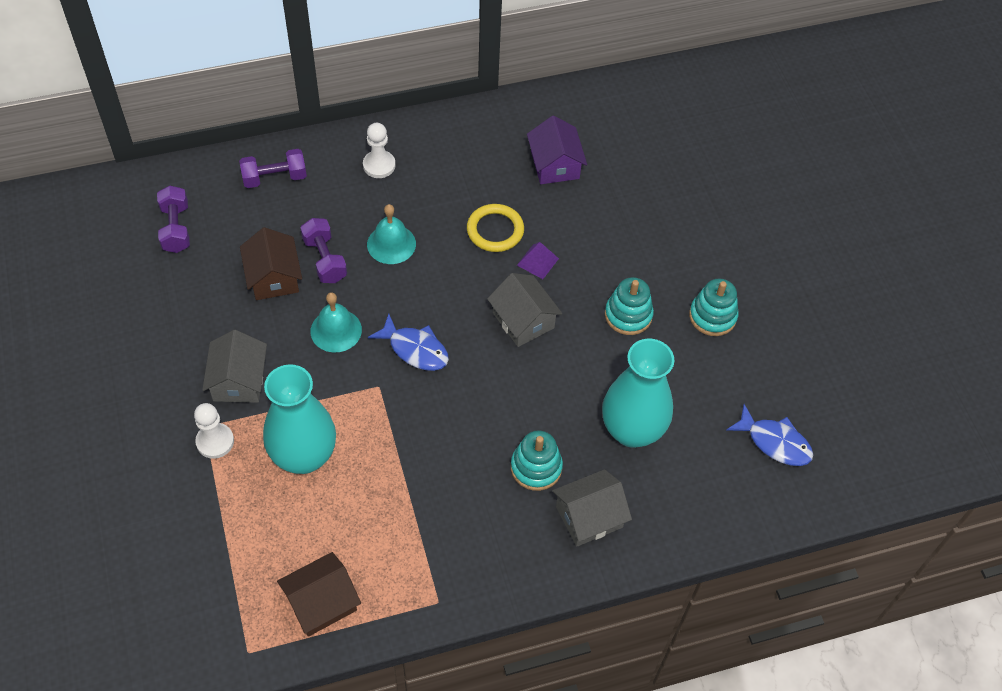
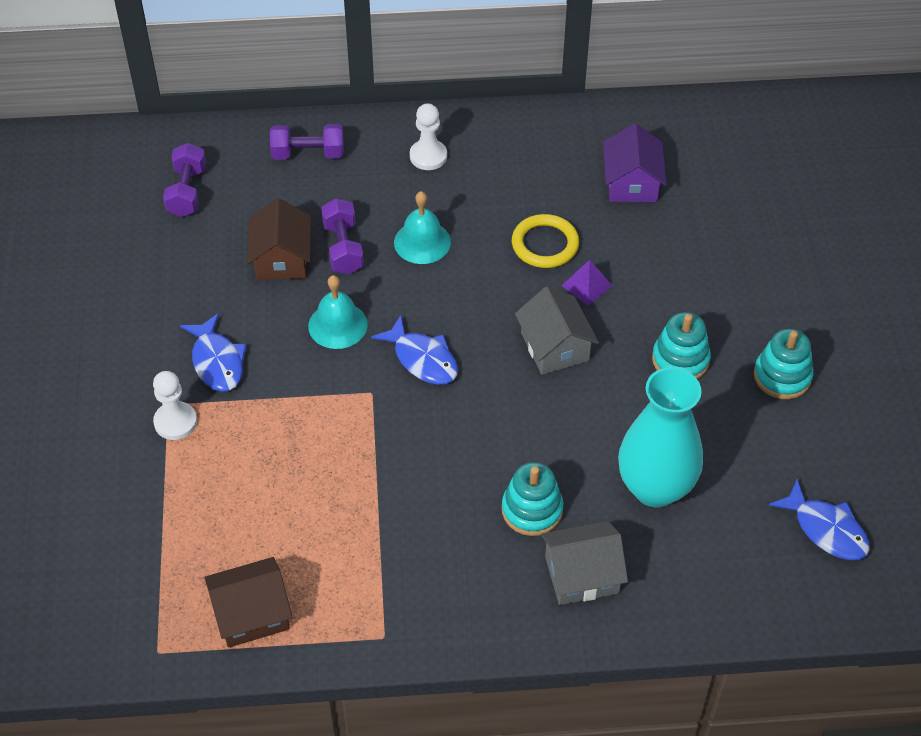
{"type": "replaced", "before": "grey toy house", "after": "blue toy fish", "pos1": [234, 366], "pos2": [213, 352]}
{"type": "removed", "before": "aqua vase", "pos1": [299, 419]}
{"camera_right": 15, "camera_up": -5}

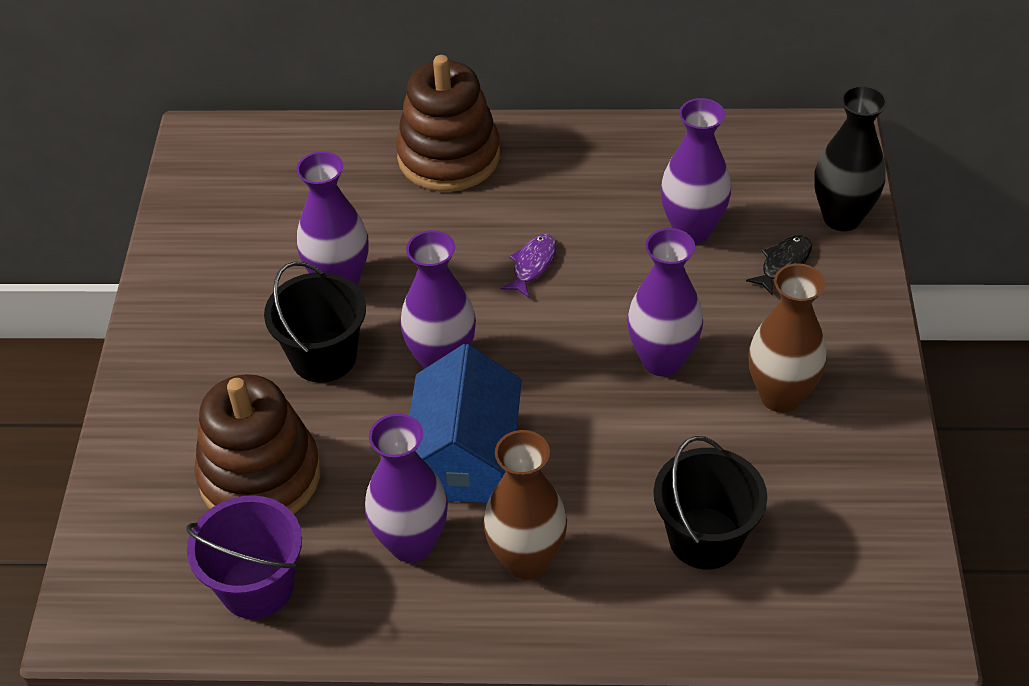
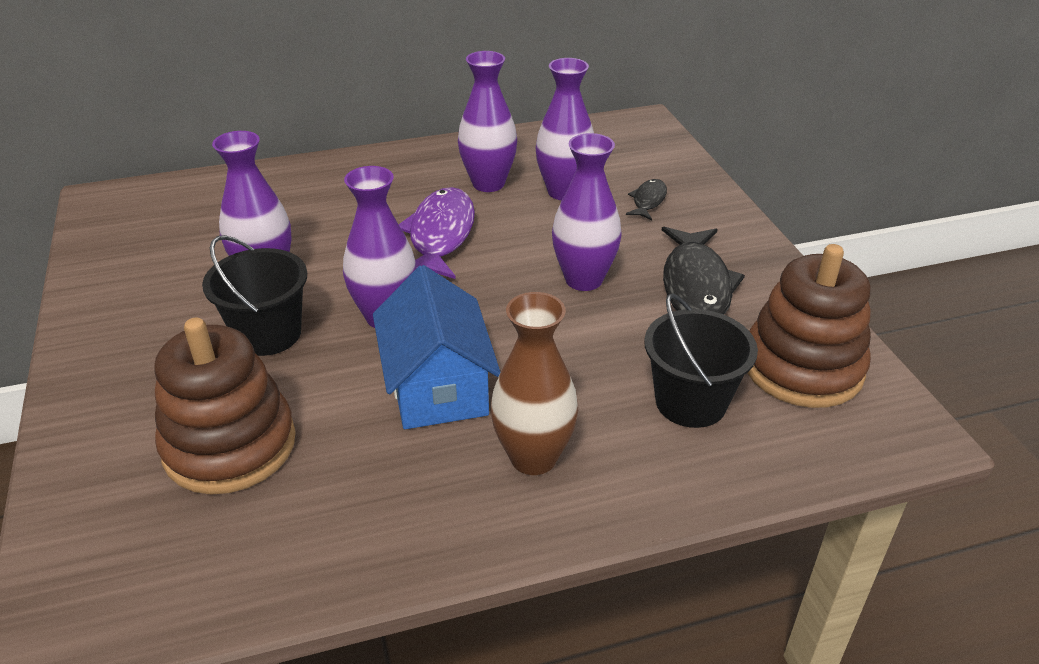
{"type": "resized", "before": "purple toy fish", "pos1": [529, 266], "pos2": [437, 233], "scale": 1.97}
{"type": "moved", "before": "purple vase", "pos1": [406, 488], "pos2": [487, 121]}
{"type": "replaced", "before": "brown vase", "after": "jet-black toy fish", "pos1": [787, 338], "pos2": [703, 271]}
{"type": "moved", "before": "brown stacking rings", "pos1": [448, 123], "pos2": [809, 326]}
{"type": "removed", "before": "purple sand bucket", "pos1": [244, 557]}
{"type": "removed", "before": "jet-black vase", "pos1": [850, 158]}
{"camera_right": -20, "camera_up": -10}

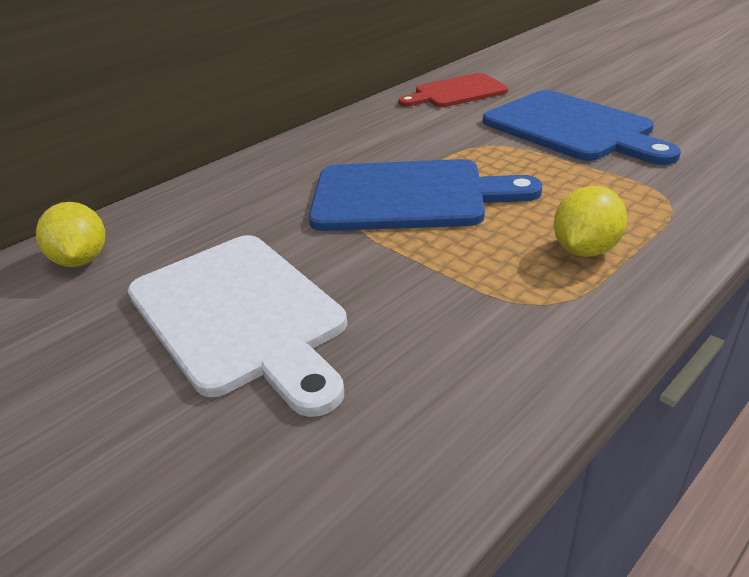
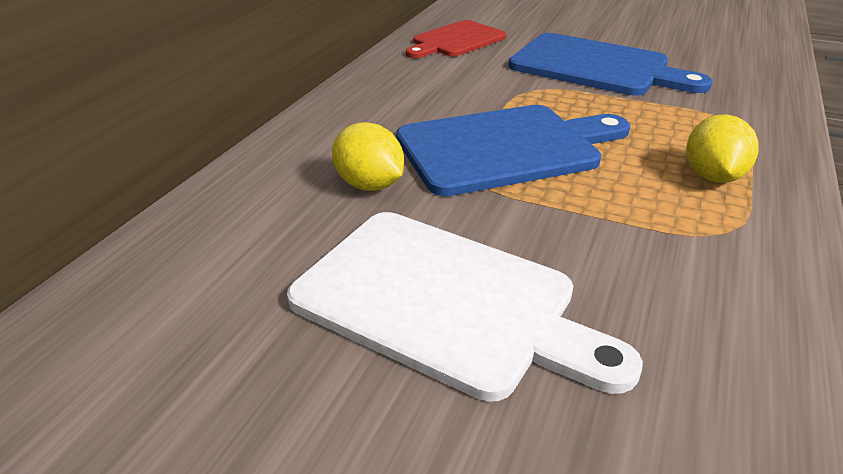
{"type": "moved", "before": "bright yellow citrus fruit", "pos1": [70, 234], "pos2": [368, 156]}
{"camera_right": -25, "camera_up": 0}

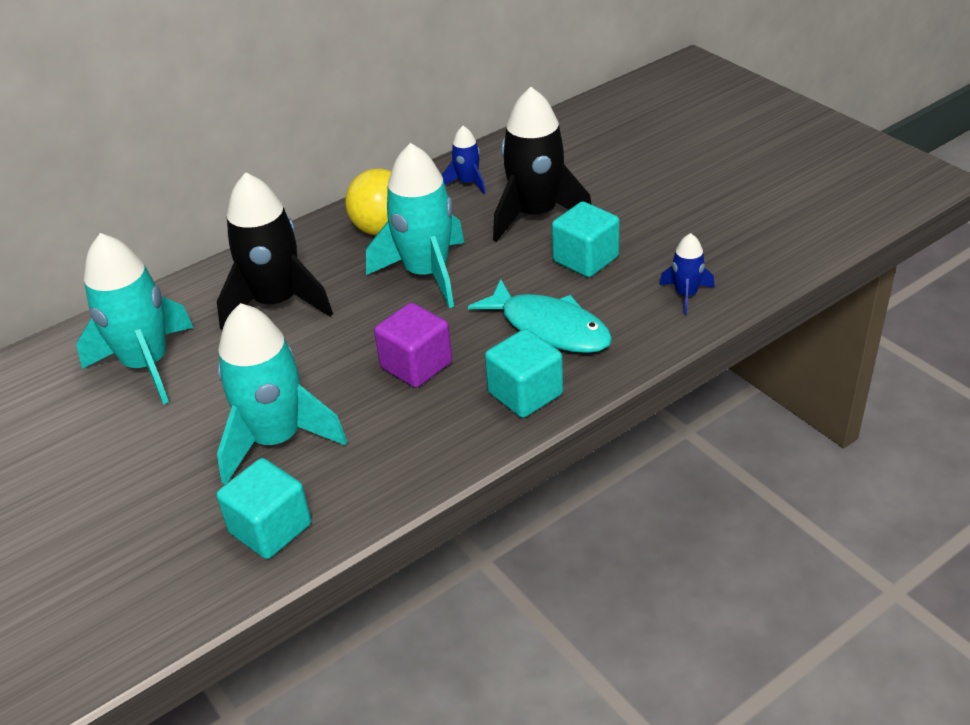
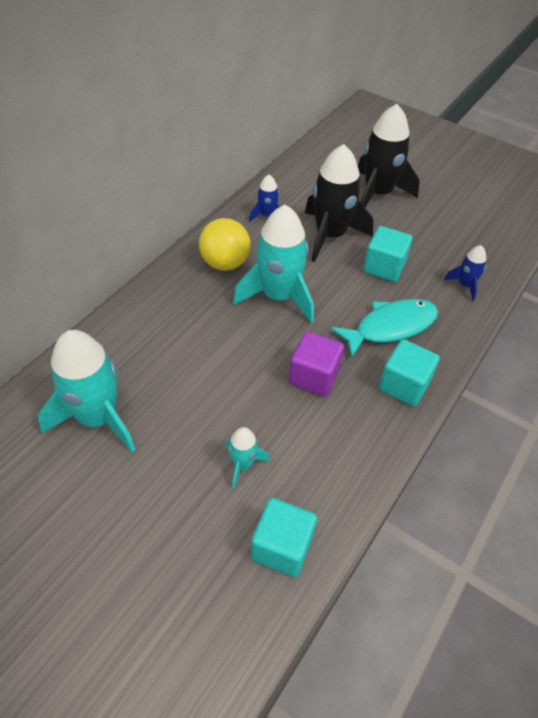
{"type": "resized", "before": "aqua rocket", "pos1": [282, 393], "pos2": [247, 458], "scale": 0.48}
{"type": "turned", "before": "aqua toy fish", "pos1": [540, 316], "pos2": [384, 328], "turn": -45}
{"type": "moved", "before": "jet-black rocket", "pos1": [275, 251], "pos2": [389, 155]}
{"camera_right": -25, "camera_up": 10}

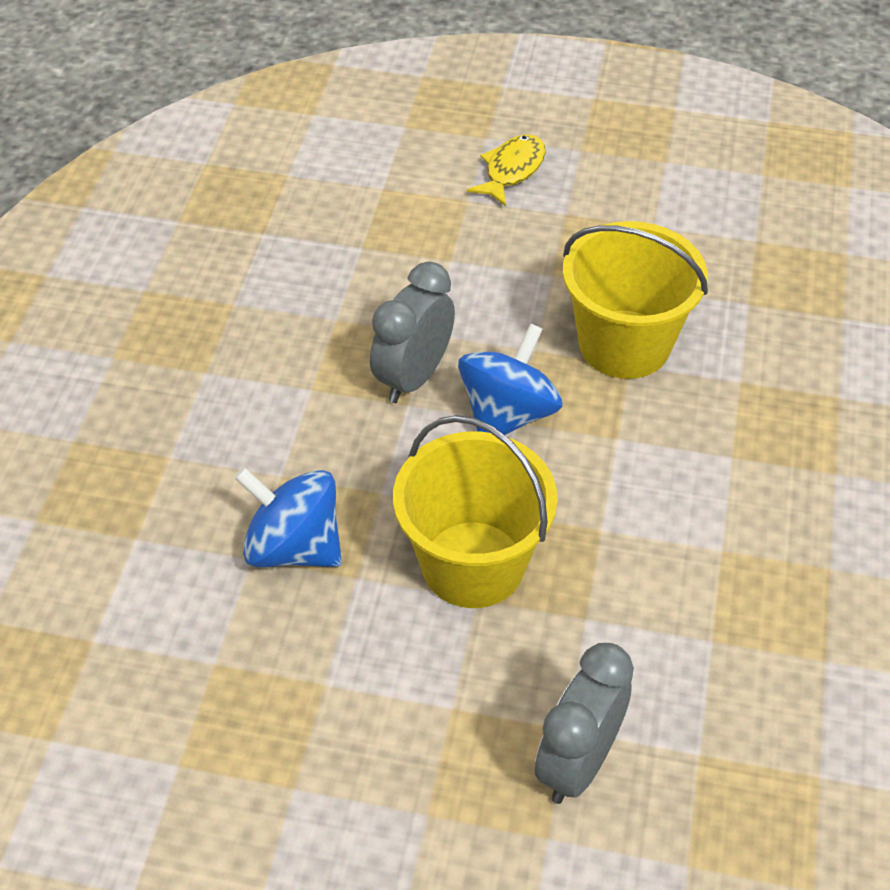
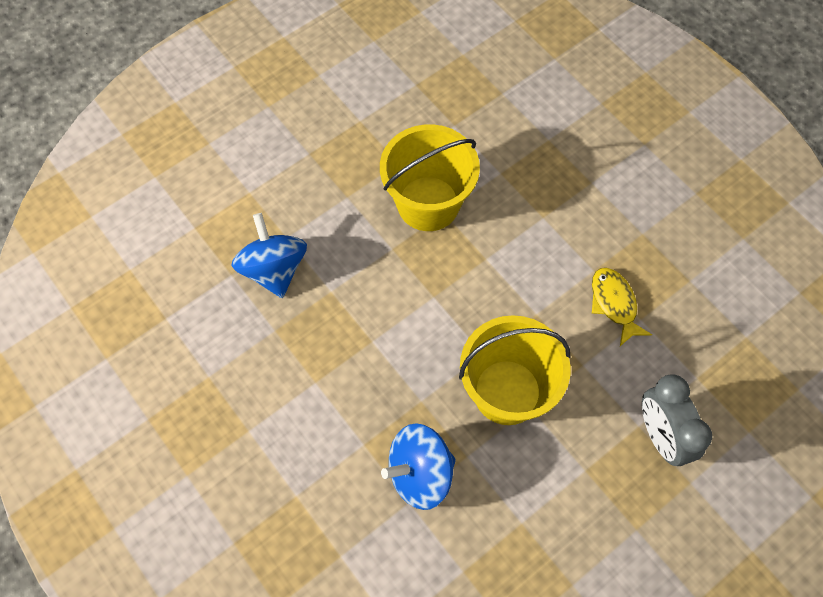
{"type": "moved", "before": "blue whirligig", "pos1": [510, 379], "pos2": [269, 255]}
{"type": "moved", "before": "bright yellow toy fish", "pos1": [506, 170], "pos2": [622, 307]}
{"type": "removed", "before": "grey bedside clock", "pos1": [412, 332]}
{"camera_right": -50, "camera_up": 15}

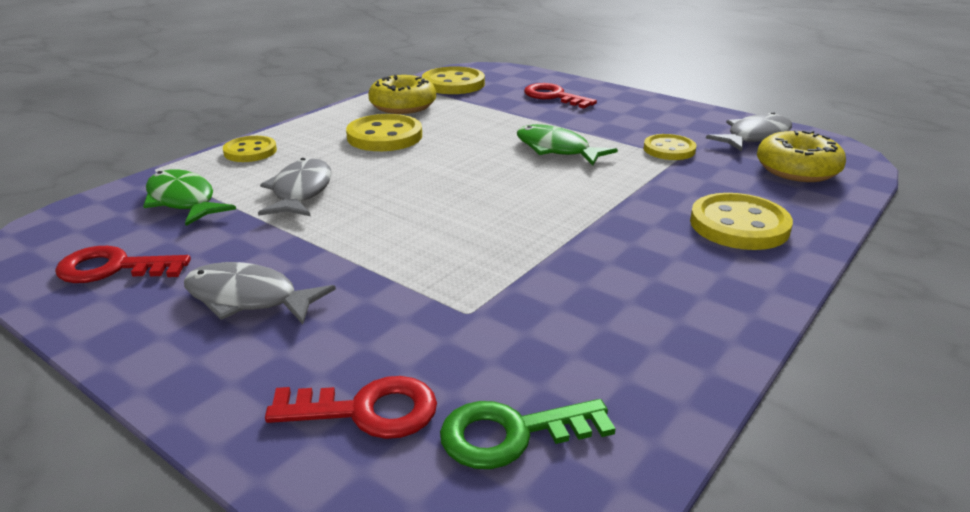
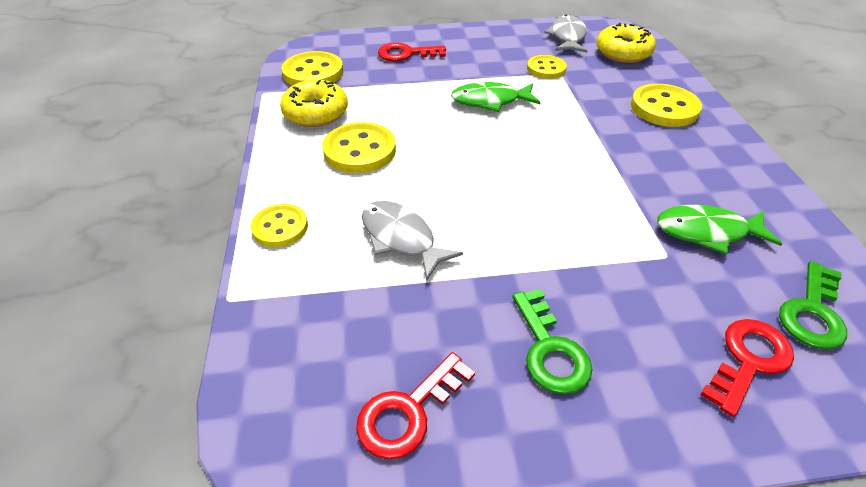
{"type": "replaced", "before": "grey toy fish", "after": "green latchkey", "pos1": [260, 293], "pos2": [553, 341]}
{"type": "moved", "before": "green toy fish", "pos1": [189, 197], "pos2": [719, 230]}
{"camera_right": -45, "camera_up": 15}

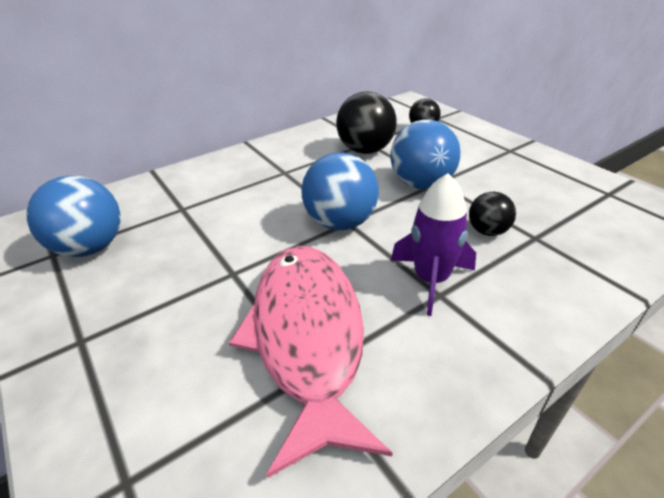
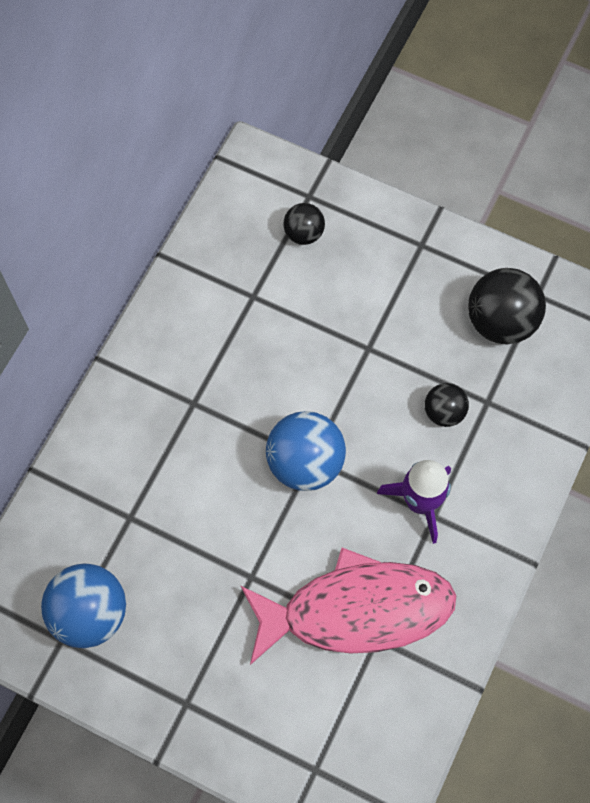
{"type": "turned", "before": "rose-pink toy fish", "pos1": [311, 362], "pos2": [348, 606], "turn": 120}
{"type": "moved", "before": "jet-black ball", "pos1": [366, 122], "pos2": [507, 306]}
{"type": "removed", "before": "blue ball", "pos1": [425, 154]}
{"camera_right": -30, "camera_up": 30}

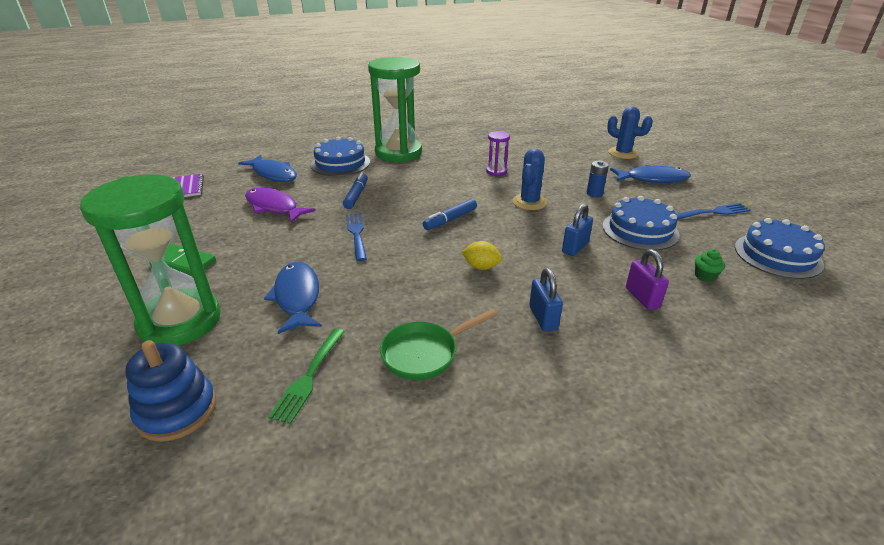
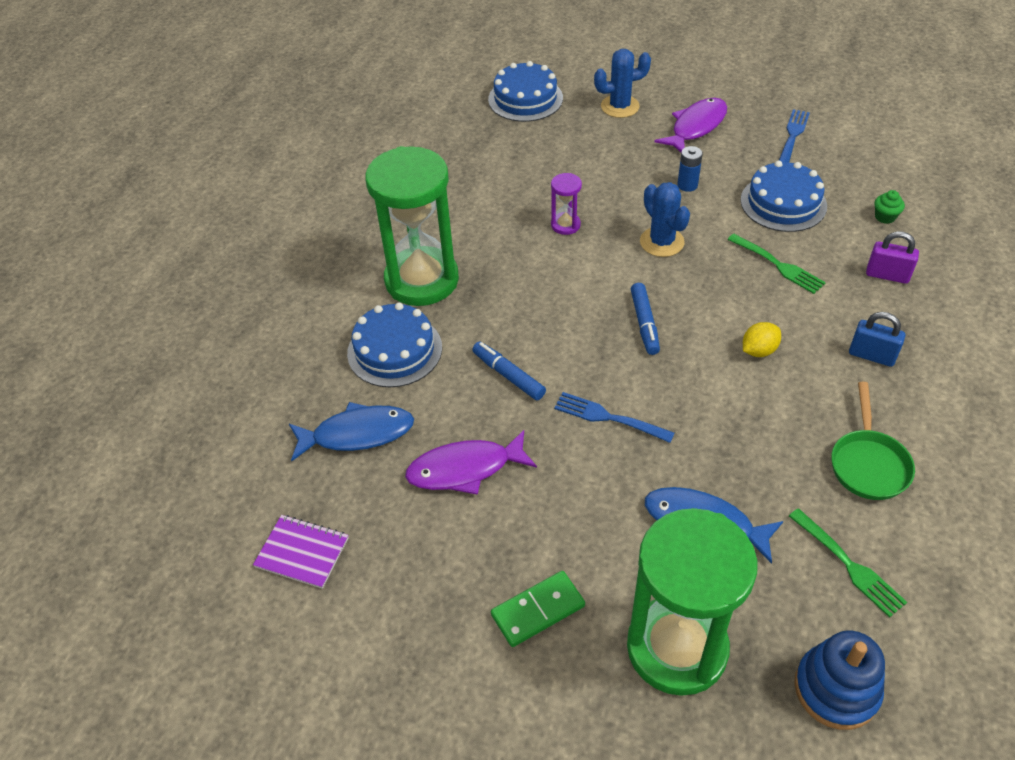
{"type": "moved", "before": "blue gateau", "pos1": [780, 248], "pos2": [525, 91]}
{"type": "recoloured", "before": "blue toy fish", "after": "purple toy fish", "pos1": [650, 174], "pos2": [691, 125]}
{"type": "replaced", "before": "blue padlock", "after": "green fork", "pos1": [577, 229], "pos2": [777, 264]}
{"camera_right": -50, "camera_up": 15}

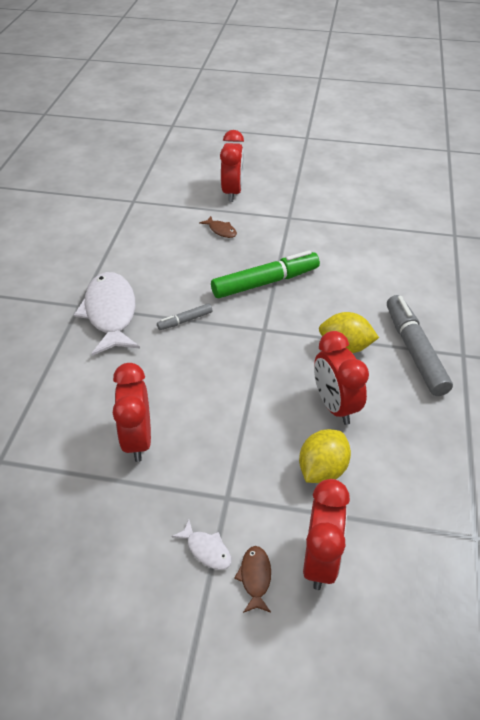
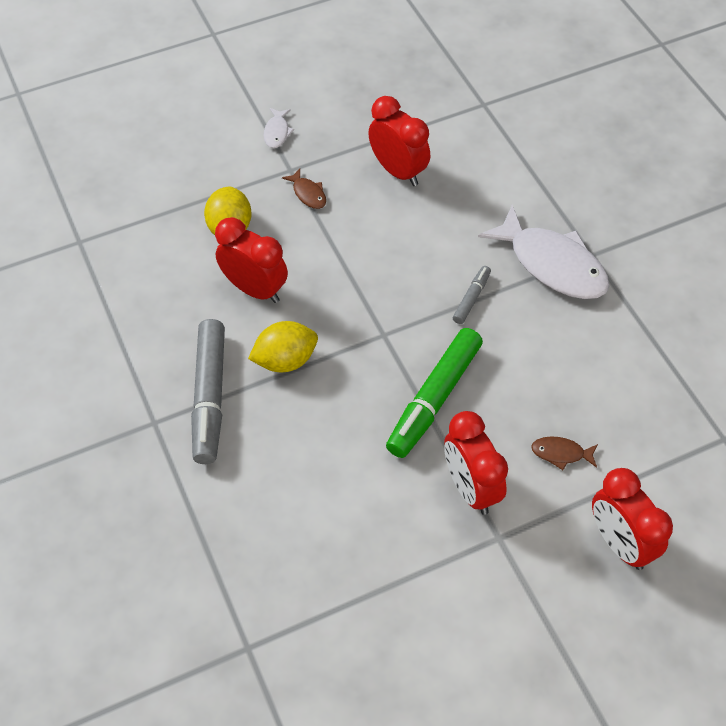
{"type": "turned", "before": "grey marker", "pos1": [420, 345], "pos2": [208, 391], "turn": 45}
{"type": "turned", "before": "white toy fish", "pos1": [201, 545], "pos2": [279, 128], "turn": -90}
{"type": "moved", "before": "brown toy fish", "pos1": [252, 579], "pos2": [304, 188]}
{"type": "moved", "before": "crimson bedside clock", "pos1": [326, 534], "pos2": [476, 463]}
{"camera_right": 145, "camera_up": 10}

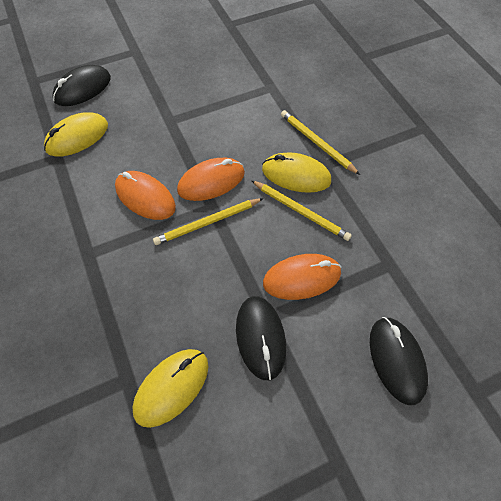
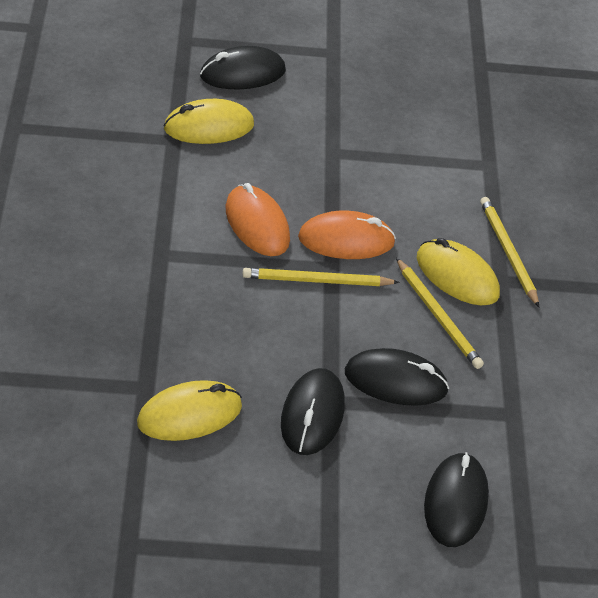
{"type": "recoloured", "before": "orange-coloured mouse", "after": "jet-black mouse", "pos1": [302, 277], "pos2": [397, 377]}
{"camera_right": 20, "camera_up": -15}

